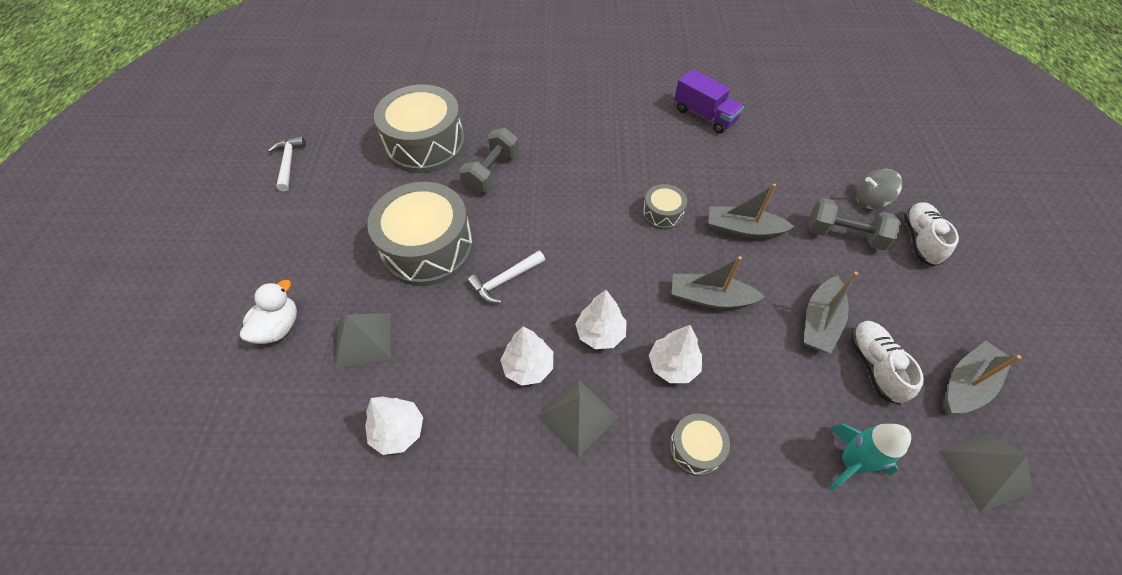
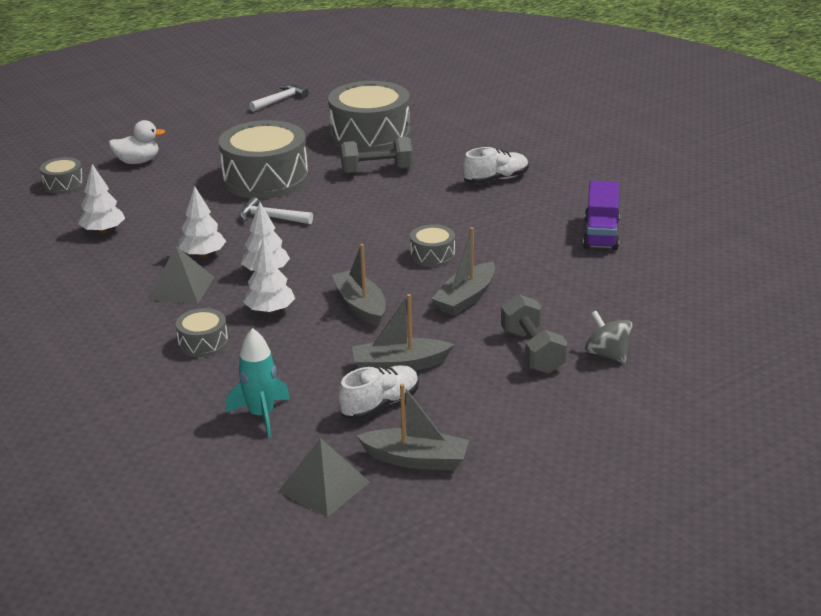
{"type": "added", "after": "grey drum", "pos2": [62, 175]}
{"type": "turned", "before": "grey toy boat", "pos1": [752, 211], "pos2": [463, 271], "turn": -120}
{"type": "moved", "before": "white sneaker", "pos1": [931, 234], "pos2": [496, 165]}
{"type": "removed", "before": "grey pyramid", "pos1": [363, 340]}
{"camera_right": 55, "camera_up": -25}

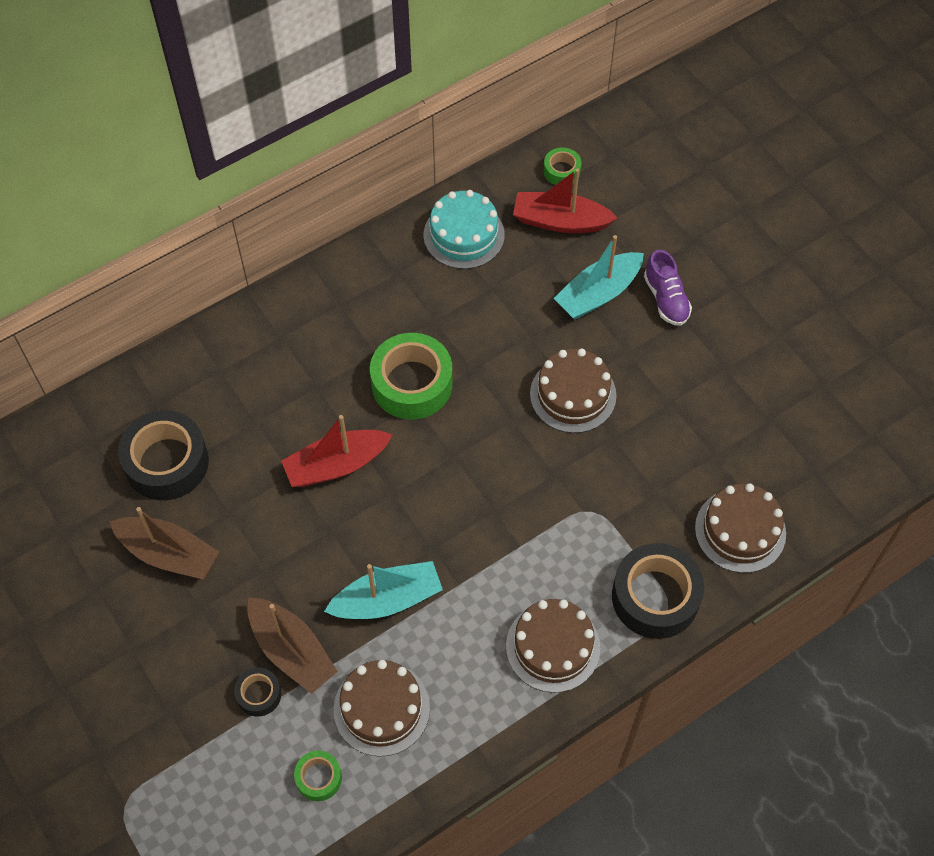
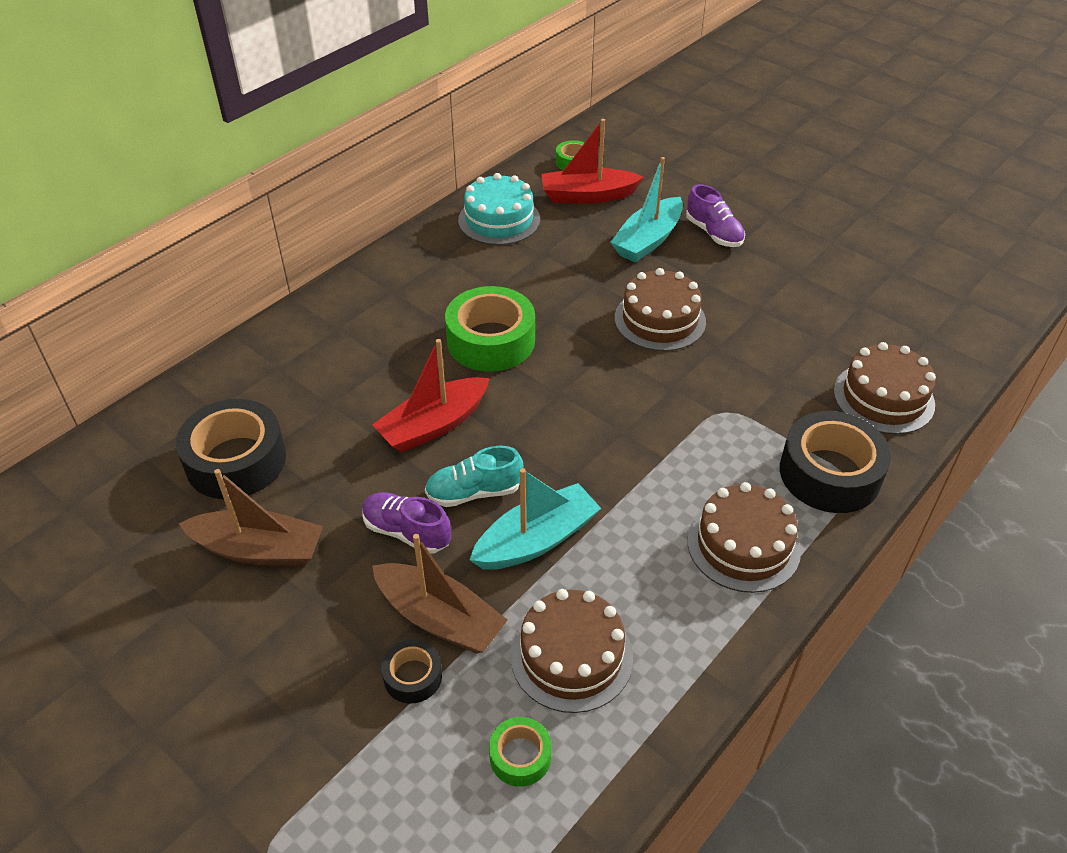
{"type": "added", "after": "purple sneaker", "pos2": [406, 523]}
{"type": "added", "after": "aqua sneaker", "pos2": [474, 476]}
{"camera_right": -15, "camera_up": -15}

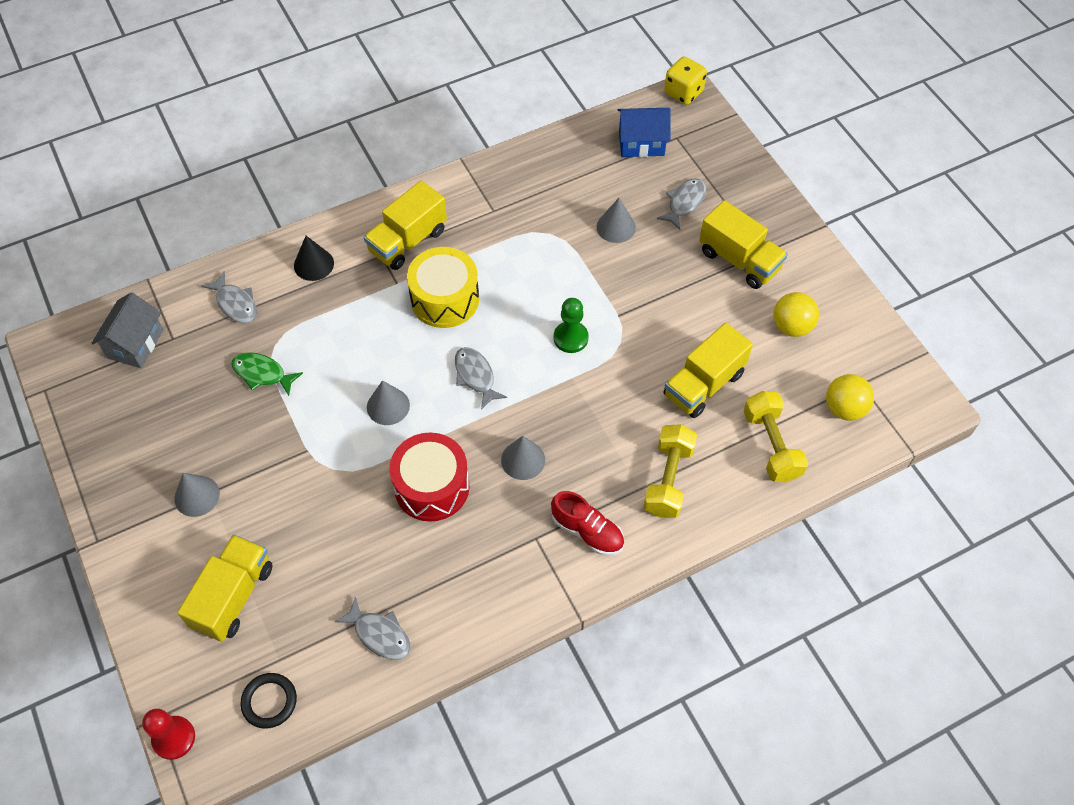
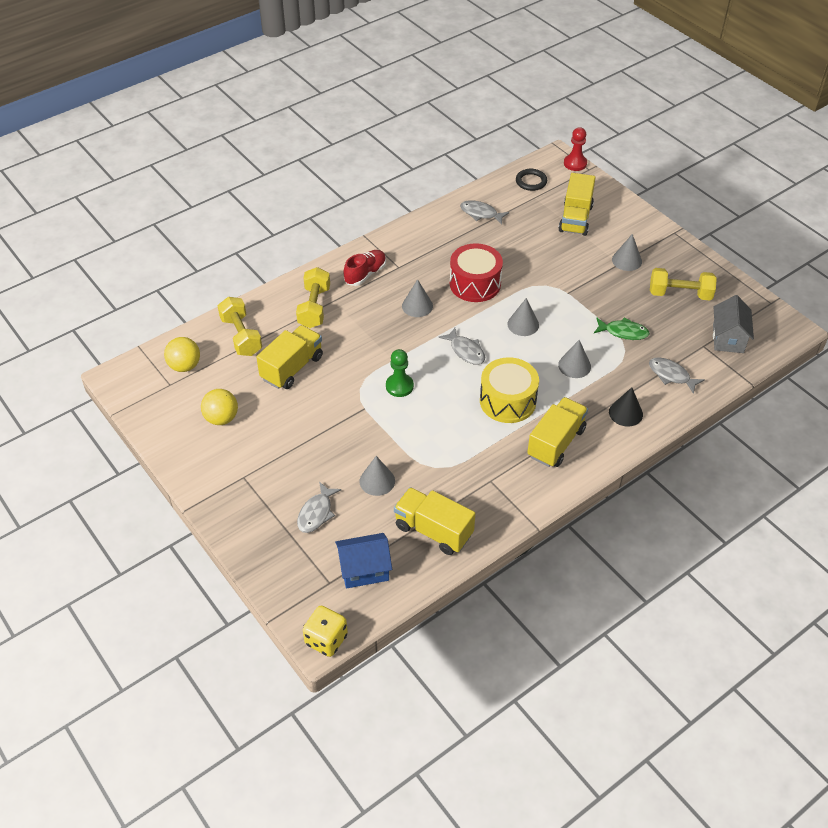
{"type": "turned", "before": "crimson sneaker", "pos1": [587, 523], "pos2": [365, 268], "turn": 105}
{"type": "moved", "before": "bright yellow truck", "pos1": [743, 244], "pos2": [434, 521]}
{"type": "added", "after": "grey cone shape", "pos2": [574, 359]}
{"type": "added", "after": "bright yellow dumbbell", "pos2": [683, 284]}
{"camera_right": 170, "camera_up": -10}

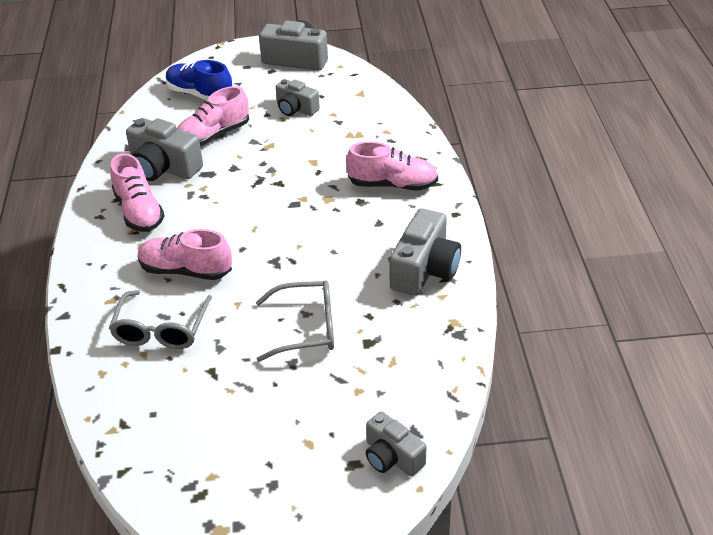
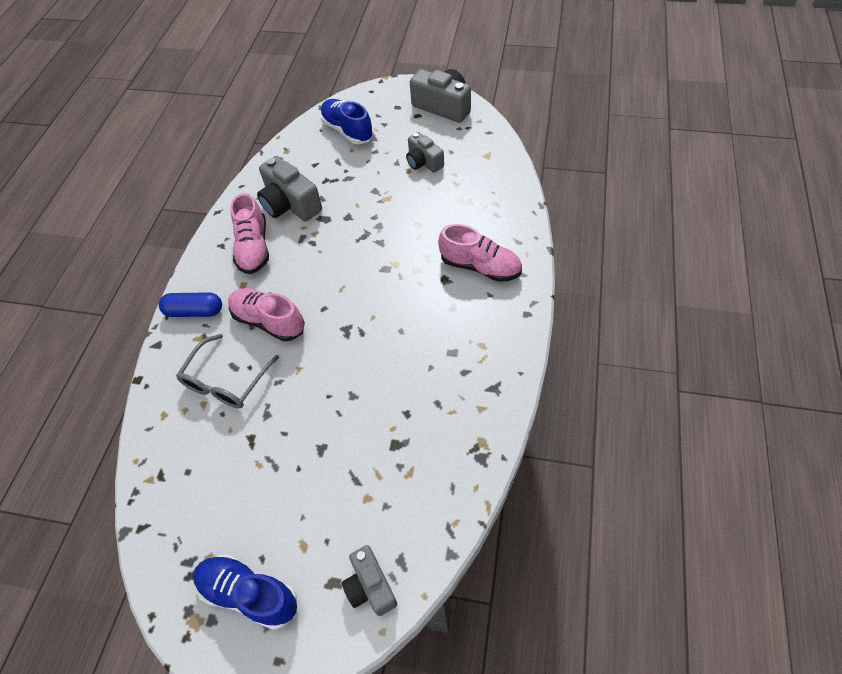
{"type": "added", "after": "blue pill shape", "pos2": [190, 304]}
{"type": "added", "after": "blue sneaker", "pos2": [245, 592]}
{"type": "removed", "before": "rose-pink sneaker", "pos1": [213, 116]}
{"type": "removed", "before": "grey eyeglasses", "pos1": [295, 321]}
{"type": "removed", "before": "grey compact camera", "pos1": [425, 252]}
{"camera_right": 20, "camera_up": 15}

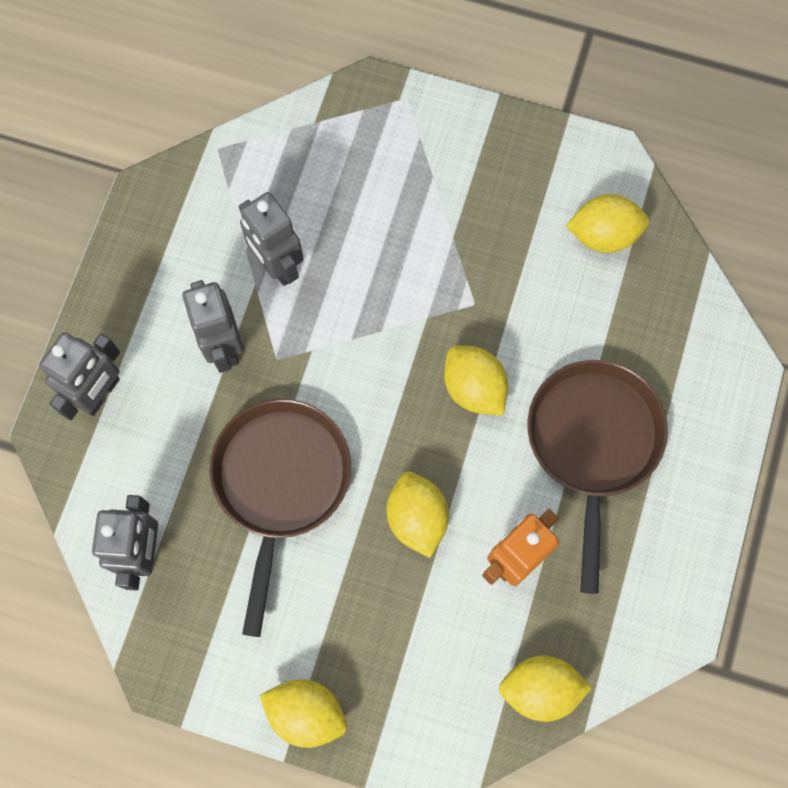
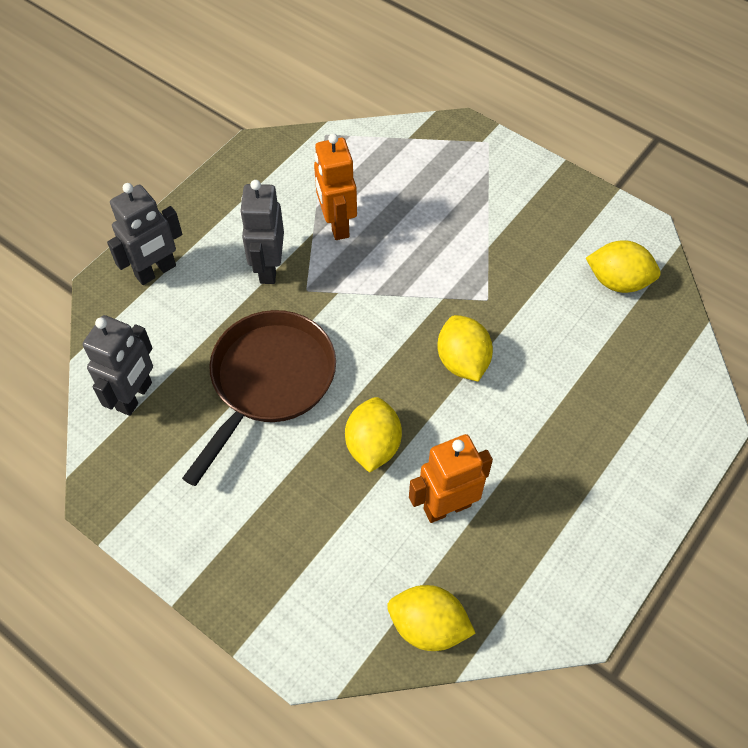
{"type": "recoloured", "before": "grey robot", "after": "orange-coloured robot", "pos1": [271, 239], "pos2": [335, 187]}
{"type": "removed", "before": "bright yellow citrus fruit", "pos1": [303, 713]}
{"type": "removed", "before": "brown skillet", "pos1": [597, 477]}
{"camera_right": 20, "camera_up": -15}

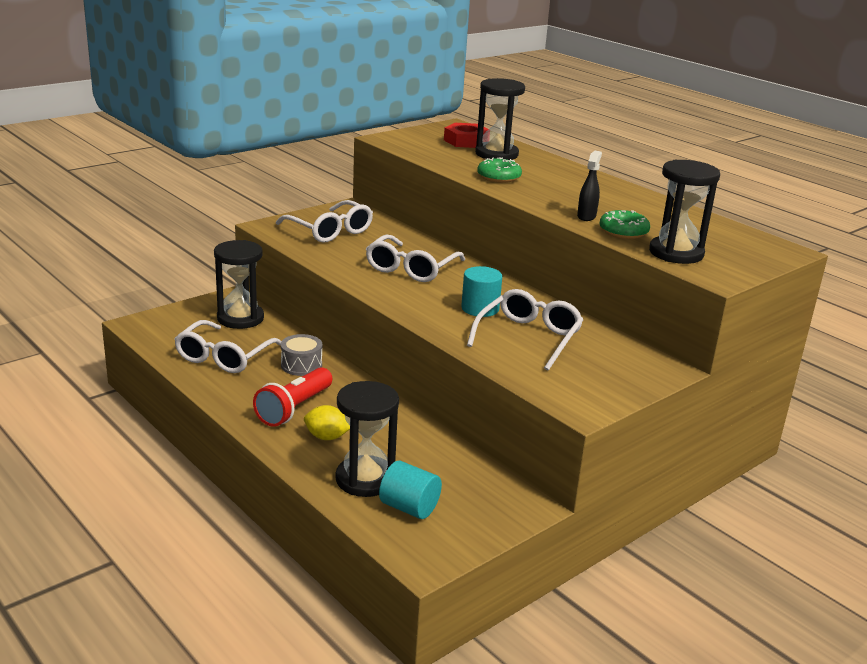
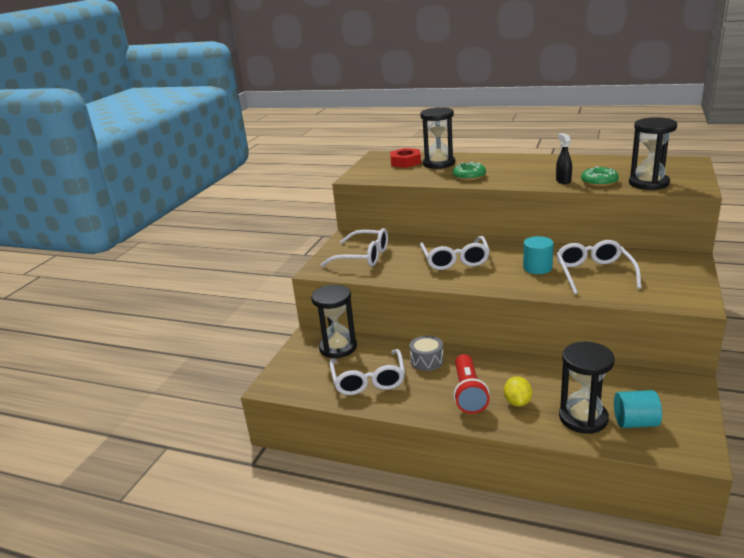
{"type": "turned", "before": "bright yellow citrus fruit", "pos1": [327, 422], "pos2": [518, 391], "turn": -75}
{"camera_right": -25, "camera_up": 0}

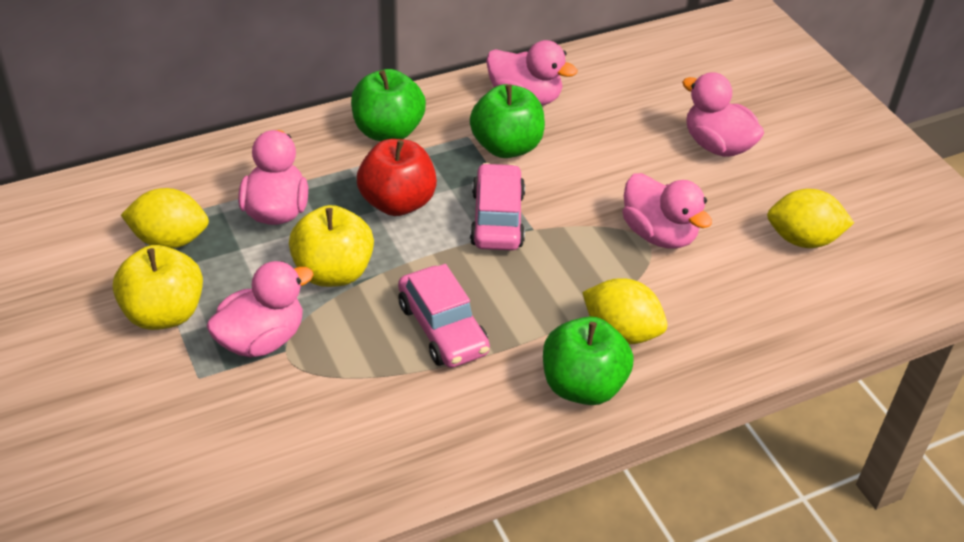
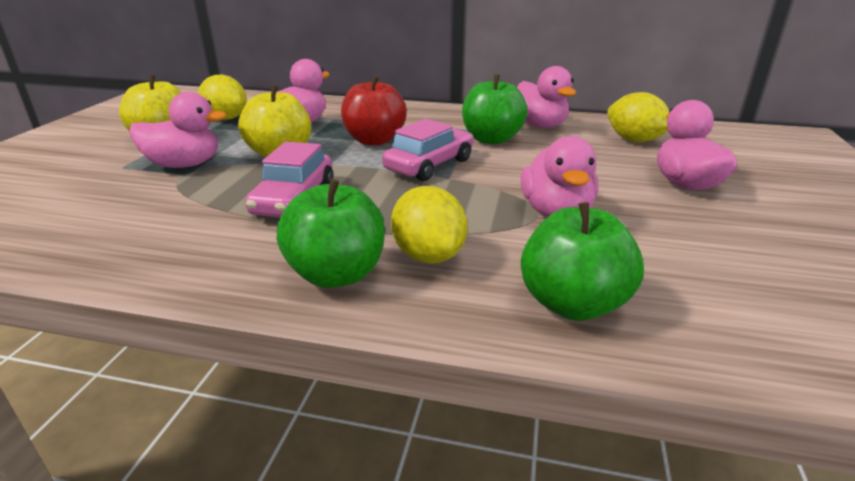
{"type": "moved", "before": "green apple", "pos1": [388, 105], "pos2": [582, 261]}
{"type": "moved", "before": "bright yellow citrus fruit", "pos1": [810, 218], "pos2": [638, 117]}
{"camera_right": 40, "camera_up": -15}

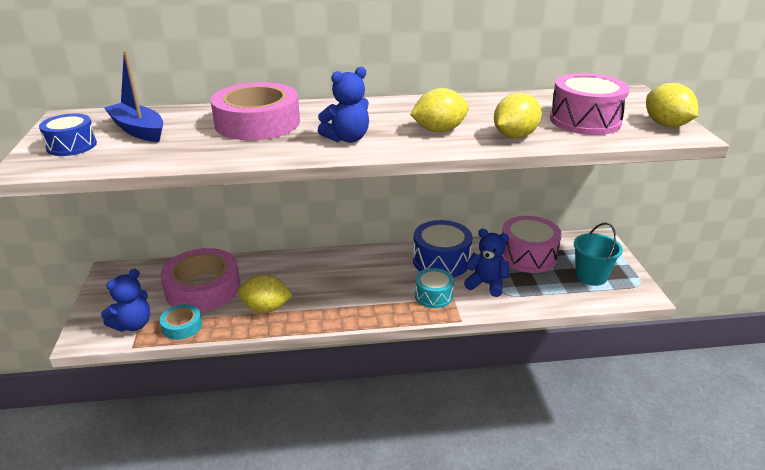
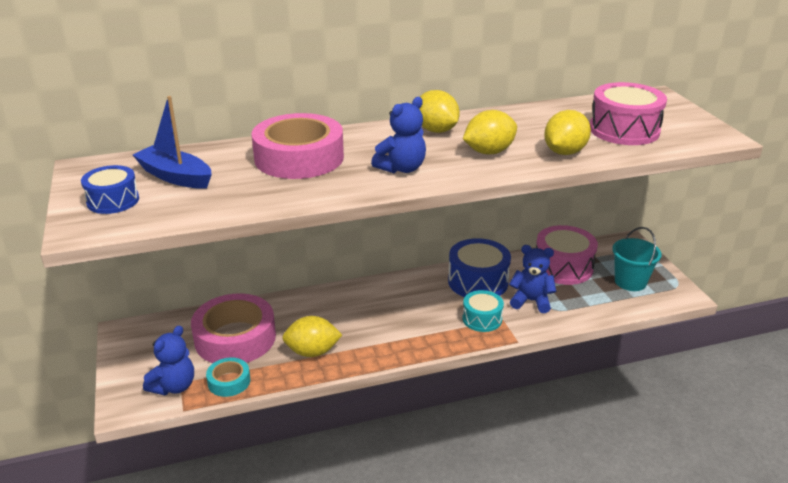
{"type": "moved", "before": "bright yellow citrus fruit", "pos1": [672, 105], "pos2": [440, 111]}
{"camera_right": -10, "camera_up": 0}

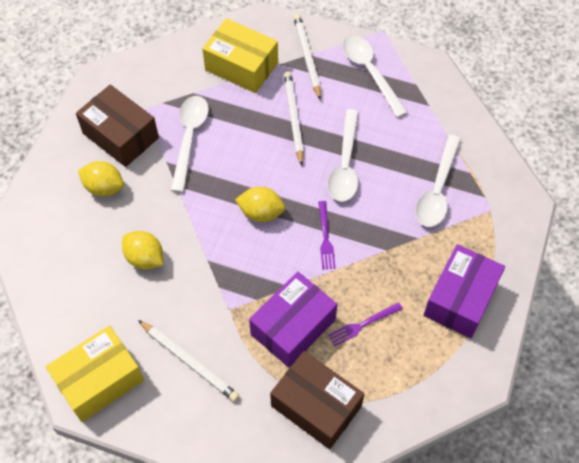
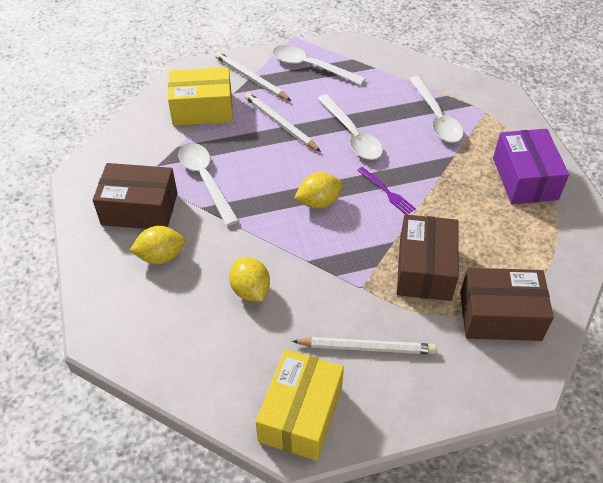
{"type": "turned", "before": "bright yellow citrus fruit", "pos1": [142, 250], "pos2": [249, 279], "turn": 60}
{"type": "recoloured", "before": "purple box", "after": "brown box", "pos1": [293, 320], "pos2": [428, 257]}
{"type": "removed", "before": "purple fork", "pos1": [365, 324]}
{"camera_right": -35, "camera_up": -10}

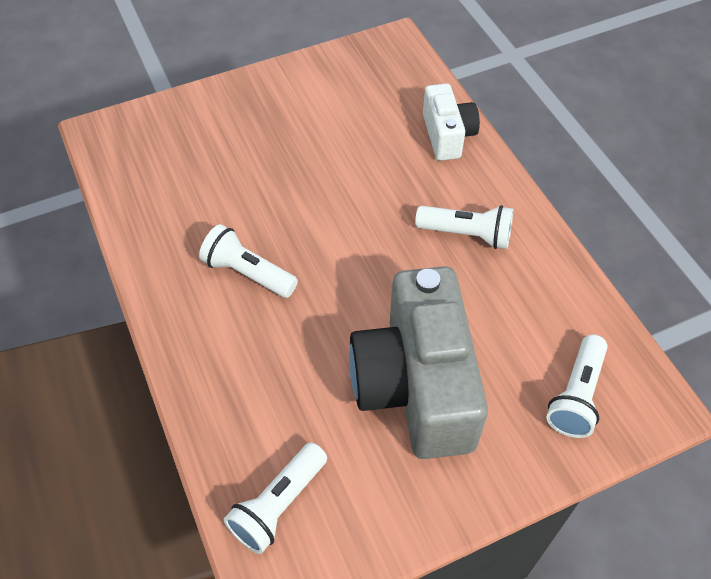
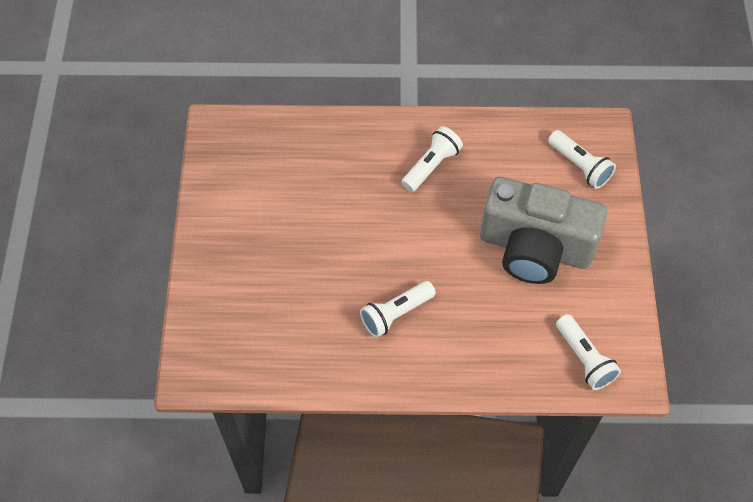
{"type": "removed", "before": "white compact camera", "pos1": [451, 122]}
{"camera_right": -65, "camera_up": 5}

